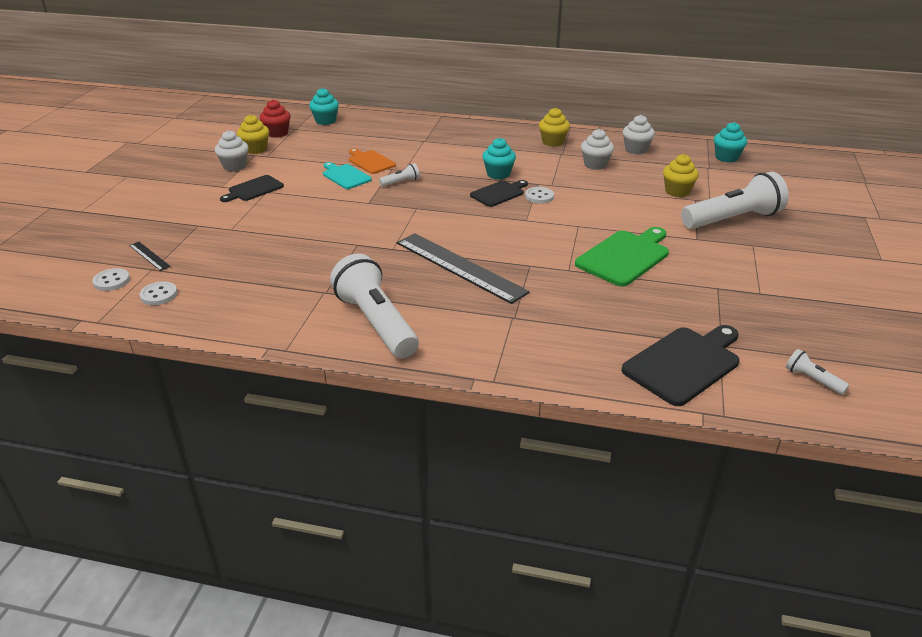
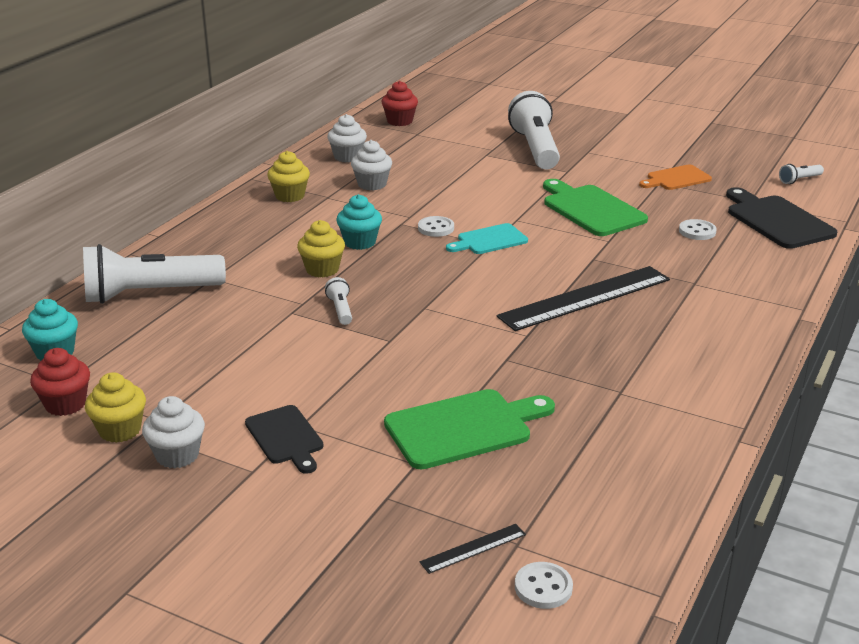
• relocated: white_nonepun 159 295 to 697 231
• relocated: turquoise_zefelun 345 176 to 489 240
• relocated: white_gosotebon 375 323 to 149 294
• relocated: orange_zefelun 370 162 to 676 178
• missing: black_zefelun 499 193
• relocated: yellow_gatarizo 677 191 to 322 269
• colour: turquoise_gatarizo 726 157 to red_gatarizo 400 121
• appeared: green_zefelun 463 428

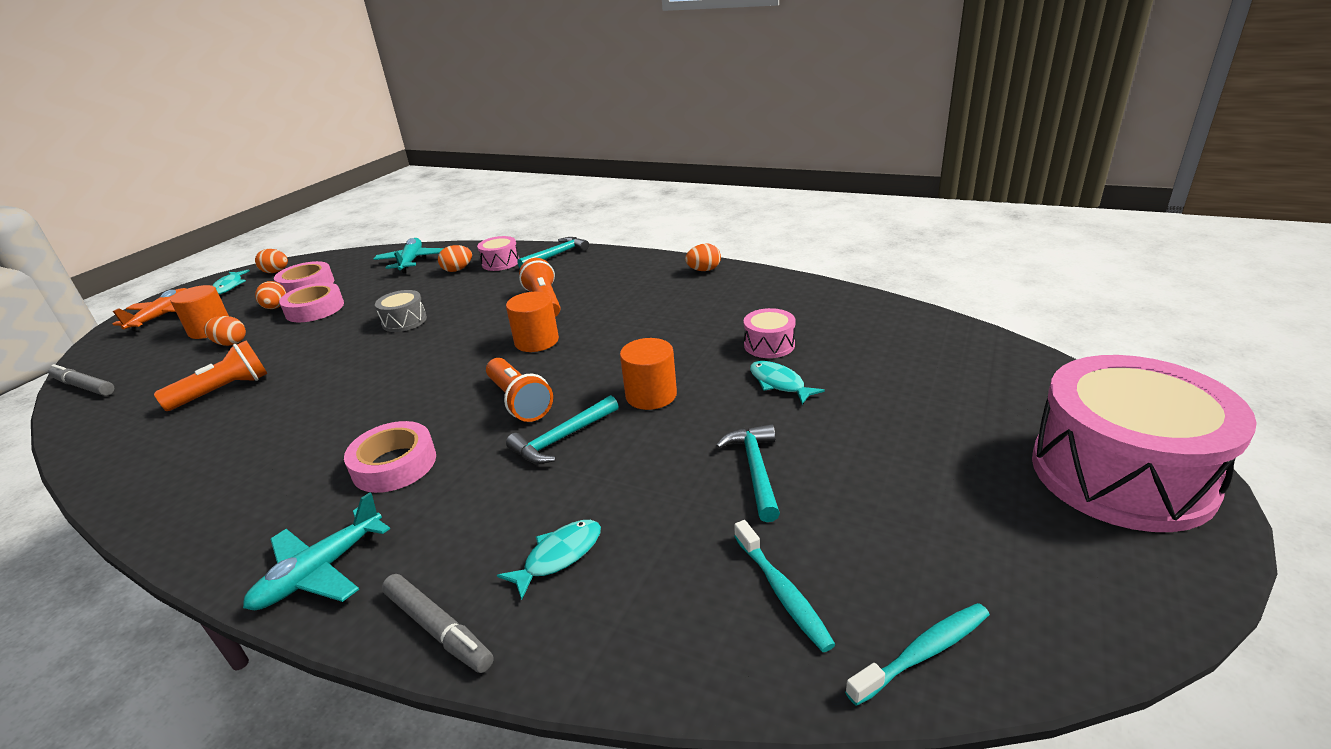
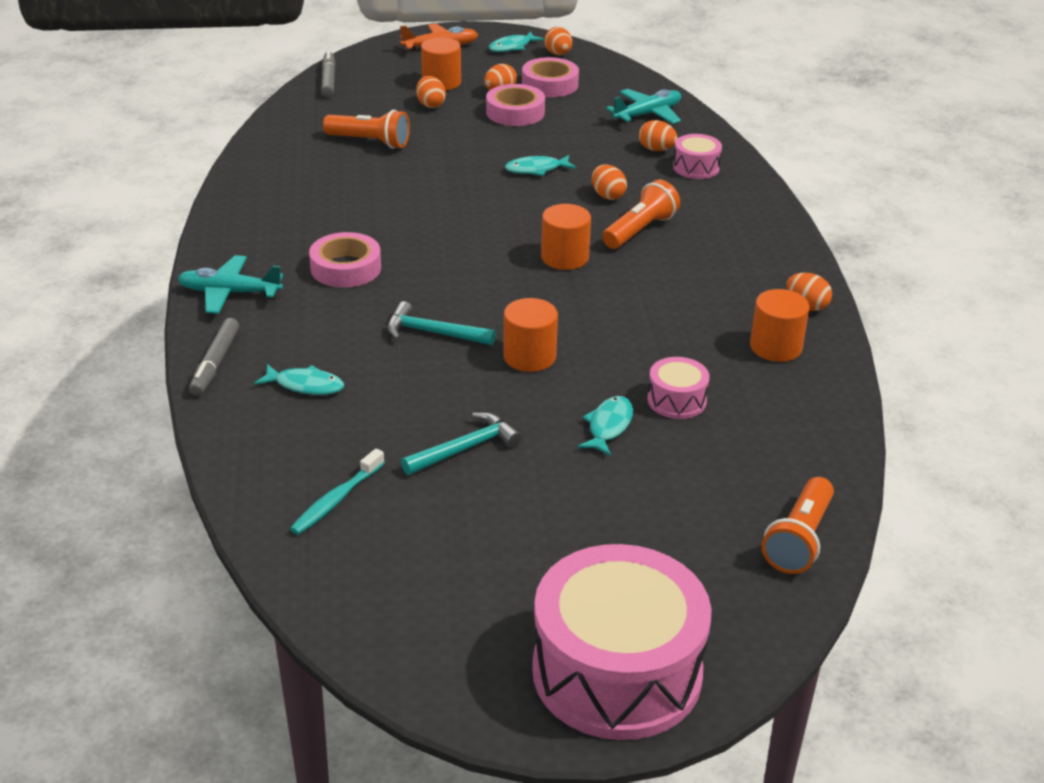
• exchanged: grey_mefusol 404 321 to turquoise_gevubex 536 169
• relocated: orange_gosotebon 519 401 to 799 540
• missing: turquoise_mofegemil 556 255
• missing: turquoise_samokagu 923 652
• appeared: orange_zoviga 607 196
• appeared: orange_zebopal 776 347

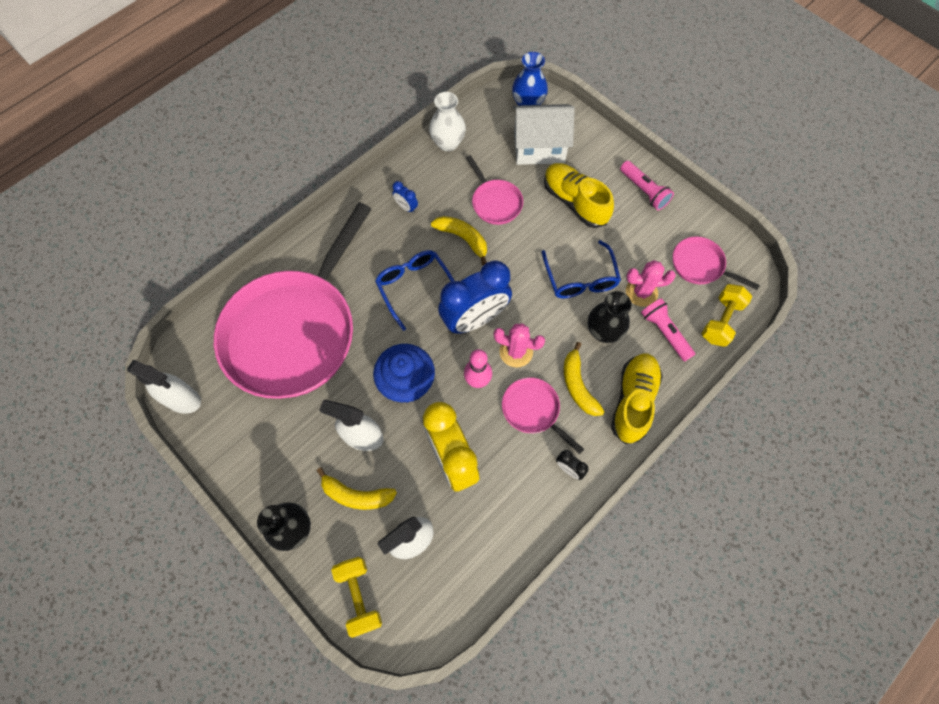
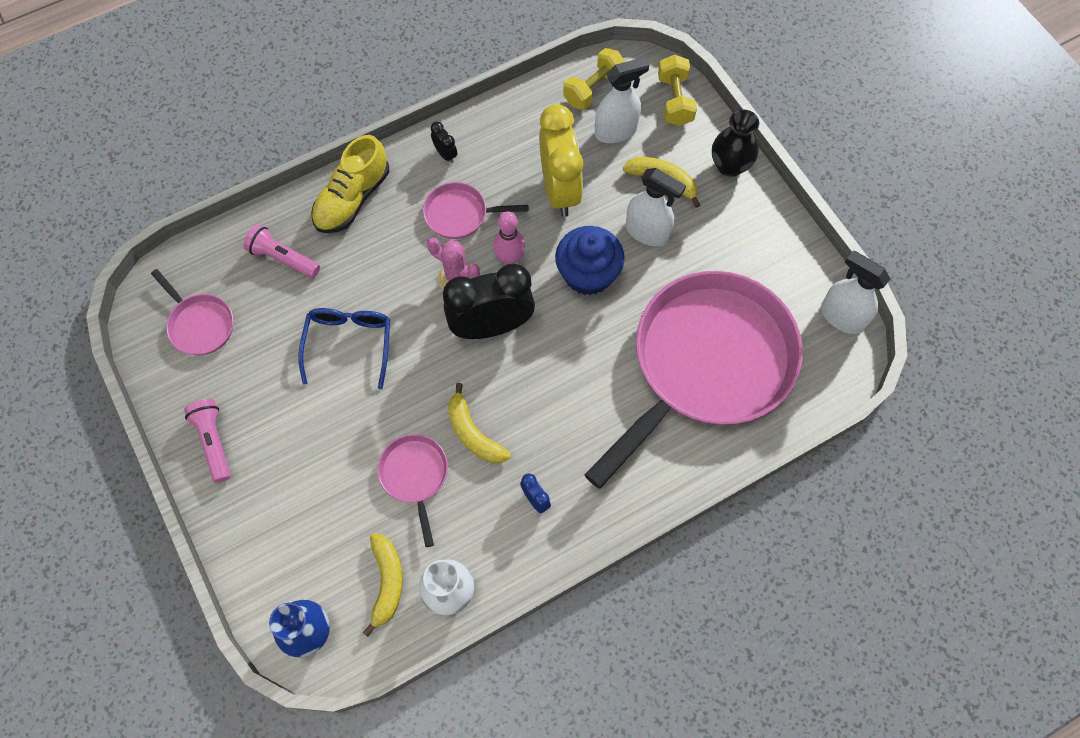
• missing: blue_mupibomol 414 287
• colour: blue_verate 475 319 to black_verate 491 326
• spun: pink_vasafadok 533 410 = 460 214 120 degrees clockwise
• missing: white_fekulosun 539 147
• missing: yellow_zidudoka 574 202
• relocated: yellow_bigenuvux 578 385 to 386 582
• missing: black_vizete 603 332
• missing: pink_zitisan 641 292
• spun: pink_gosotebon 665 333 = 283 258 135 degrees clockwise
• relocated: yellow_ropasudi 721 321 to 593 89

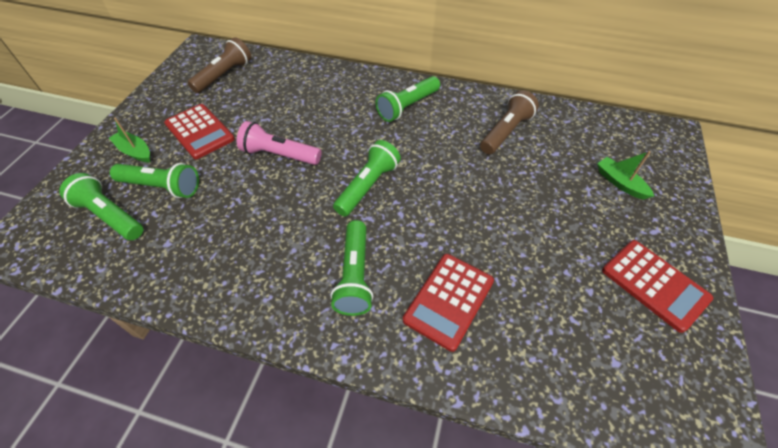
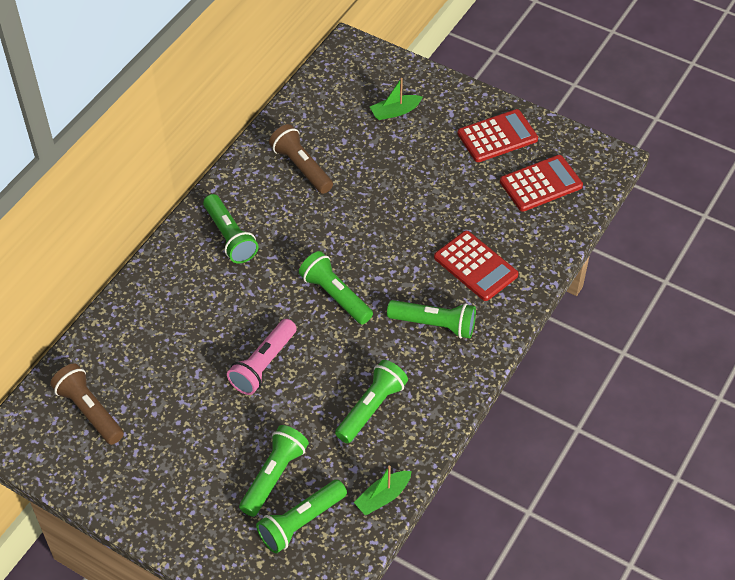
• relocated: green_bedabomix 135 151 to 383 497
• relocated: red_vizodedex 199 132 to 541 184
• appeared: green_gosotebon 371 408

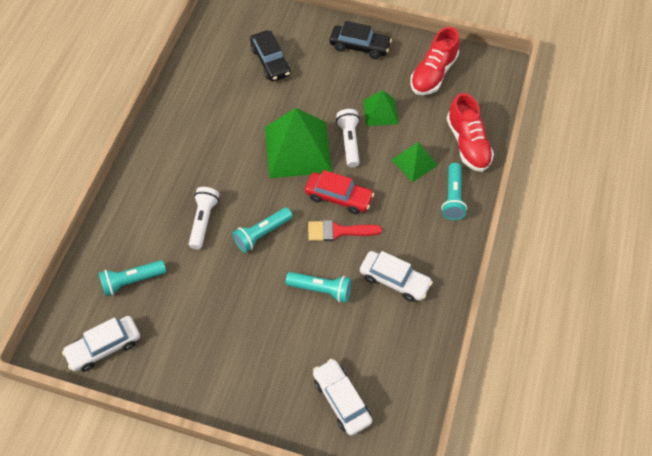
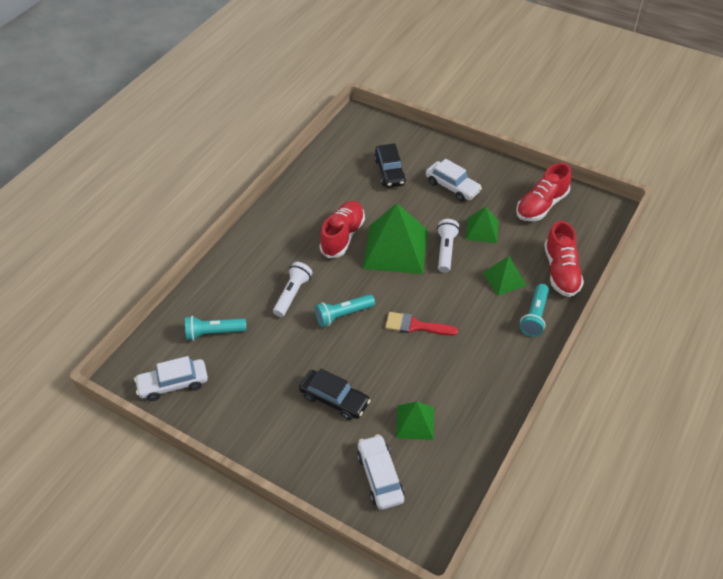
• missing: turquoise_gosotebon 321 289
• missing: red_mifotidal 338 197
• relocated: black_mifotidal 359 46 to 334 399
• relocated: white_mifotidal 394 280 to 452 187
• appeared: red_zidudoka 343 236
• appeared: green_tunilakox 415 422

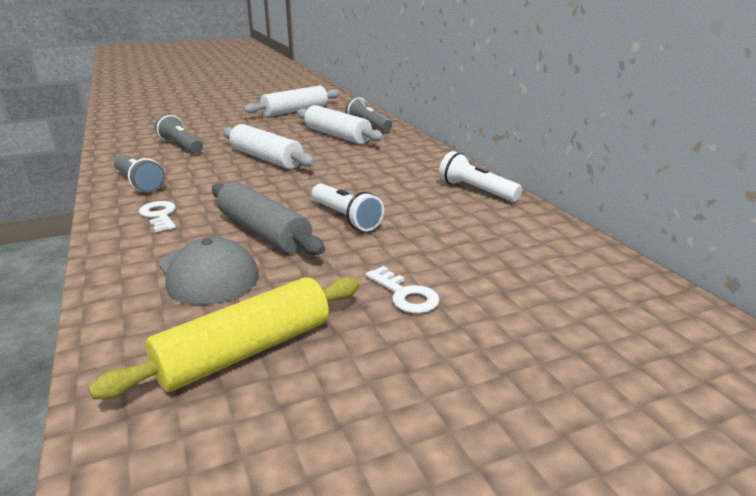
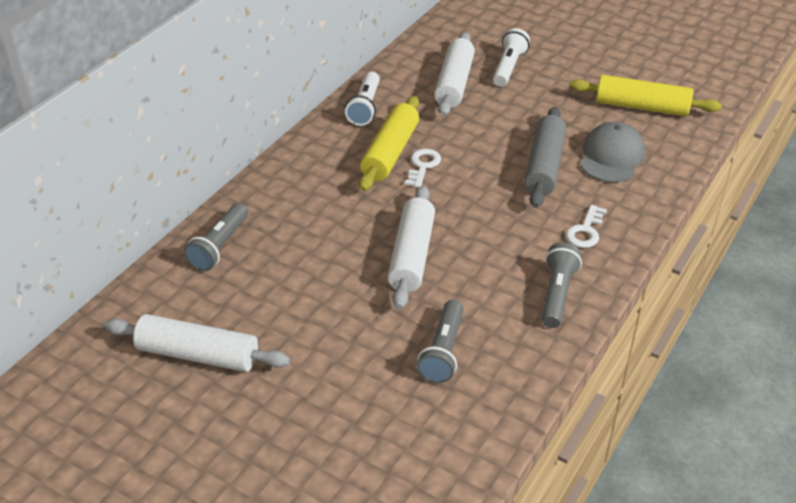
• relocated: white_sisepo 337 135 to 454 83
• relocated: white_gosotebon 346 218 to 508 67
• relocated: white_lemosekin 405 295 to 423 166
• appeared: yellow_sisepo 390 153

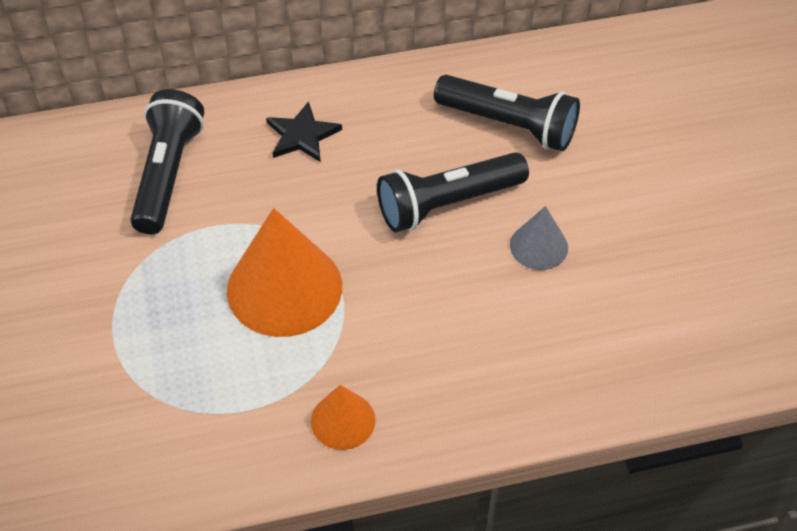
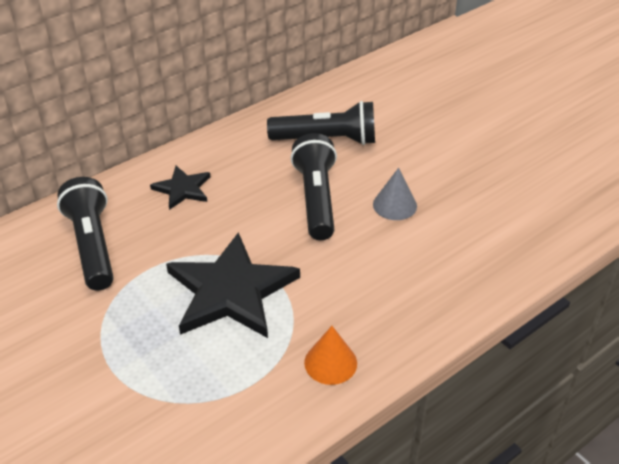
• exchanged: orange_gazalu 284 288 to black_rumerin 231 291
• spun: black_gosotebon 448 204 = 316 199 135 degrees clockwise

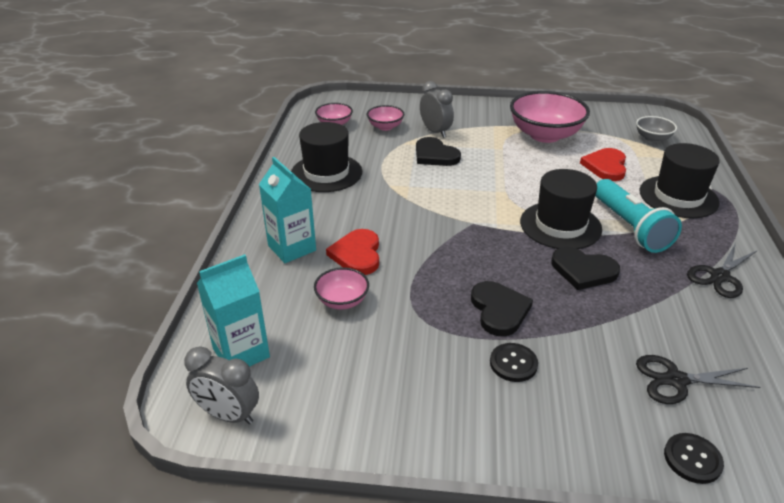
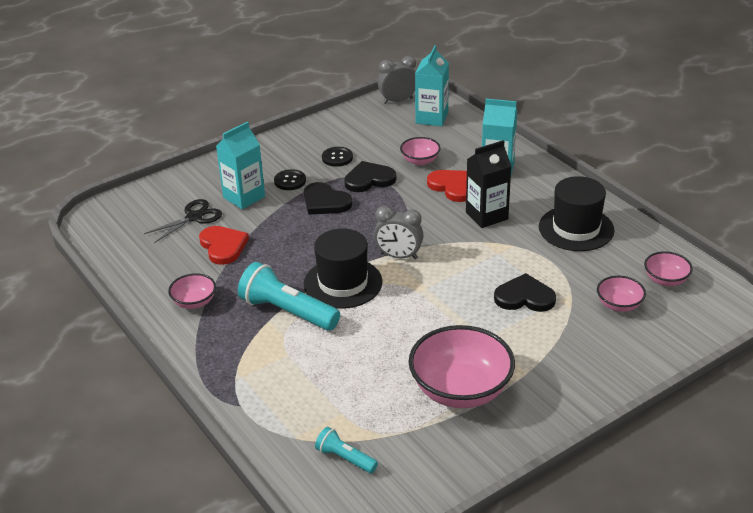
• relocated: grey_verate 435 131 to 399 256
• relocated: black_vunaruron 583 270 to 369 179
• relocated: red_vunaruron 605 166 to 223 246
• exchanged: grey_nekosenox 652 138 to turquoise_gosotebon 345 458
• missing: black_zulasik 678 197
• relocated: black_nonepun 692 459 to 337 158
• exchanged: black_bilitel 720 276 to pink_nekosenox 194 302
• appeared: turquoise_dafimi 244 197
• appeared: black_dafimi 486 216

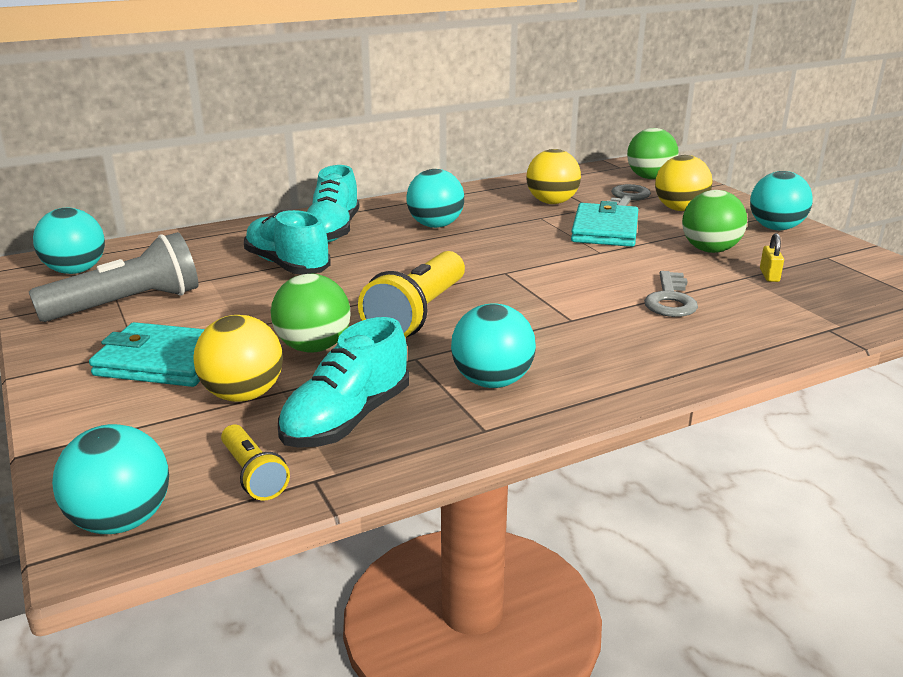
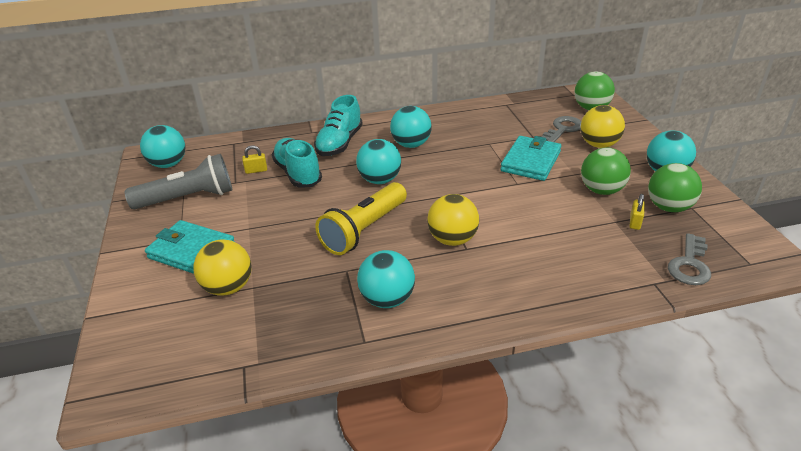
• relocated: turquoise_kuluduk 121 521 to 379 180
• missing: yellow_gosotebon 254 474
• relocated: green_kuluduk 313 347 to 668 207
• missing: turquoise_zidudoka 347 419
• relocated: yellow_kuluduk 552 202 to 452 239
• relocated: grey_lemosekin 670 300 to 689 265
• appeared: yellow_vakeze 256 170

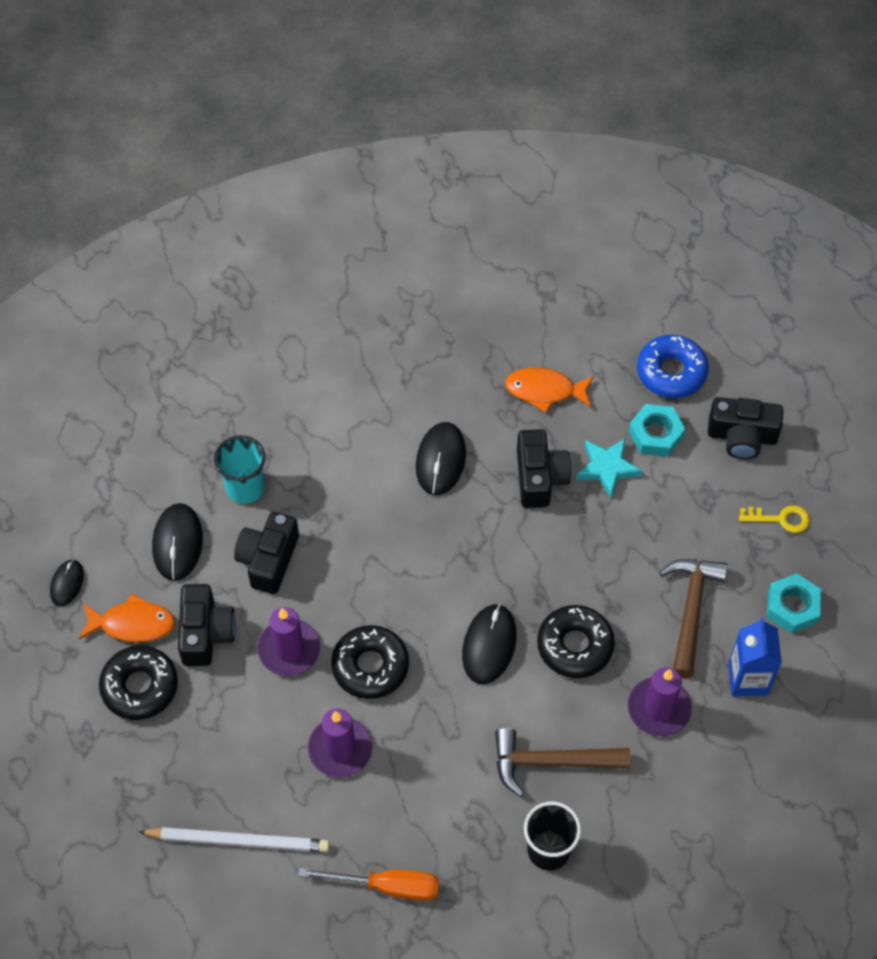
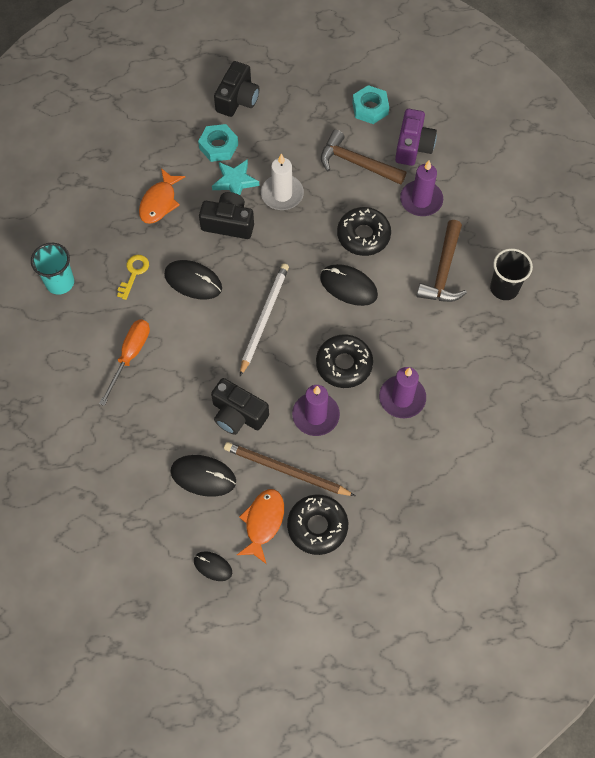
• relocated: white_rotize 239 841 to 264 318
• exchanged: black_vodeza 206 633 to brown_rotize 286 470
• relocated: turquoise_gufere 245 487 to 60 282
• relocated: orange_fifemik 387 886 to 130 356
• missing: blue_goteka 671 372
• exchanged: blue_dafimi 748 679 to purple_vodeza 413 146
• relocated: yellow_lemosekin 780 519 to 134 273
• appeared: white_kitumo 282 194

